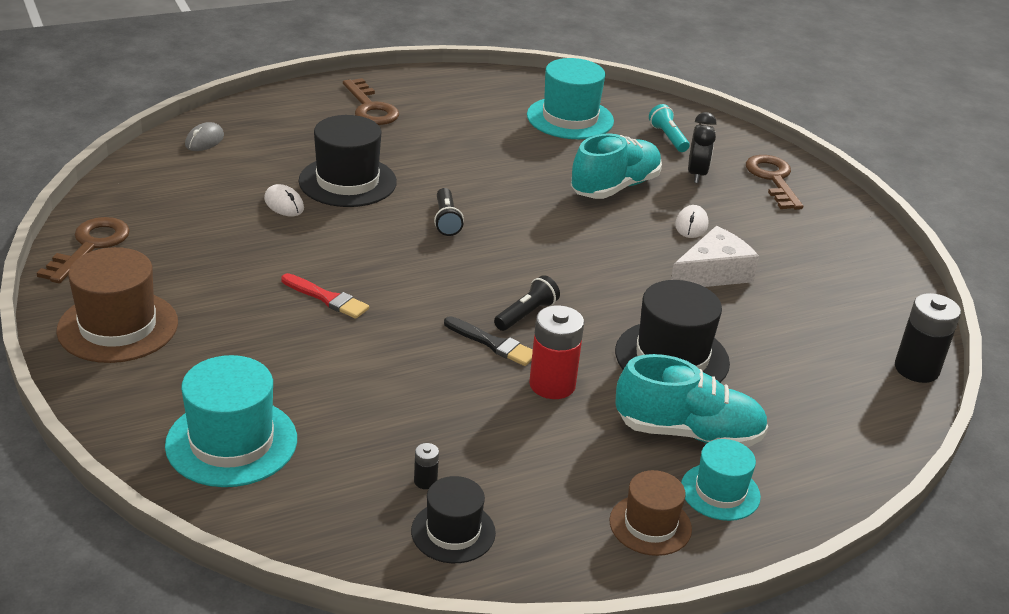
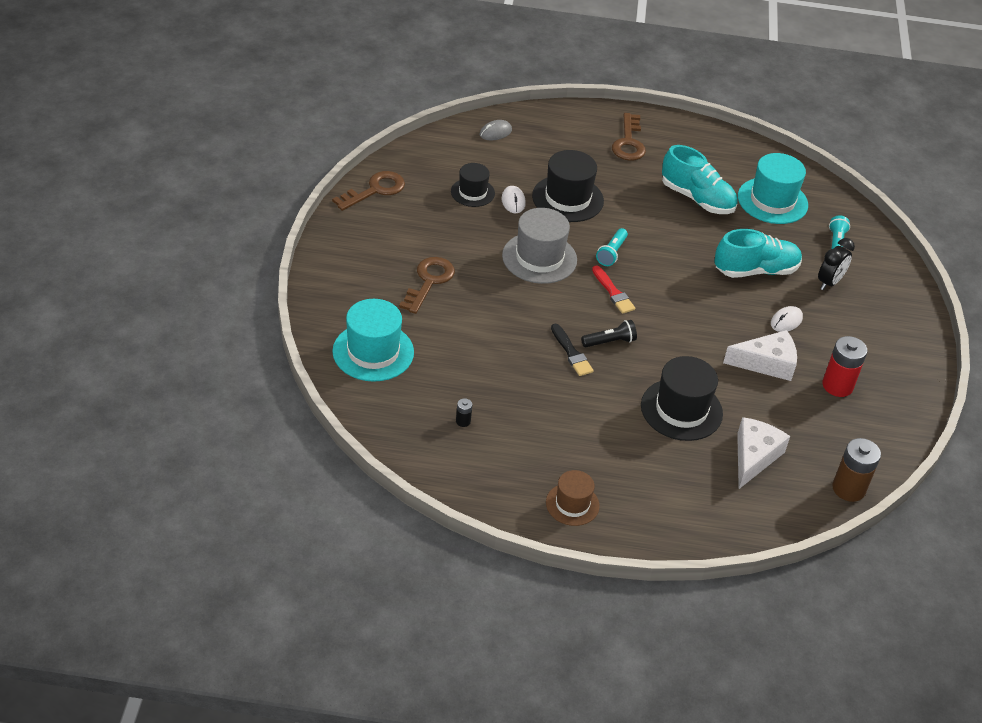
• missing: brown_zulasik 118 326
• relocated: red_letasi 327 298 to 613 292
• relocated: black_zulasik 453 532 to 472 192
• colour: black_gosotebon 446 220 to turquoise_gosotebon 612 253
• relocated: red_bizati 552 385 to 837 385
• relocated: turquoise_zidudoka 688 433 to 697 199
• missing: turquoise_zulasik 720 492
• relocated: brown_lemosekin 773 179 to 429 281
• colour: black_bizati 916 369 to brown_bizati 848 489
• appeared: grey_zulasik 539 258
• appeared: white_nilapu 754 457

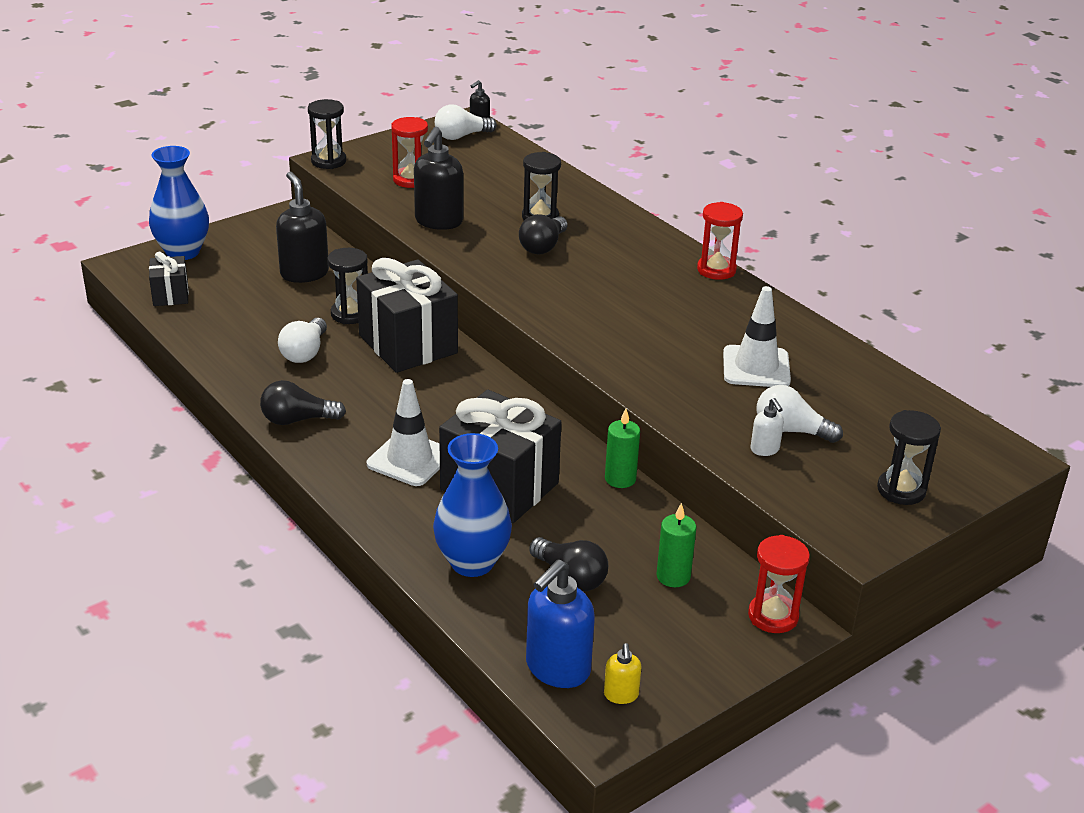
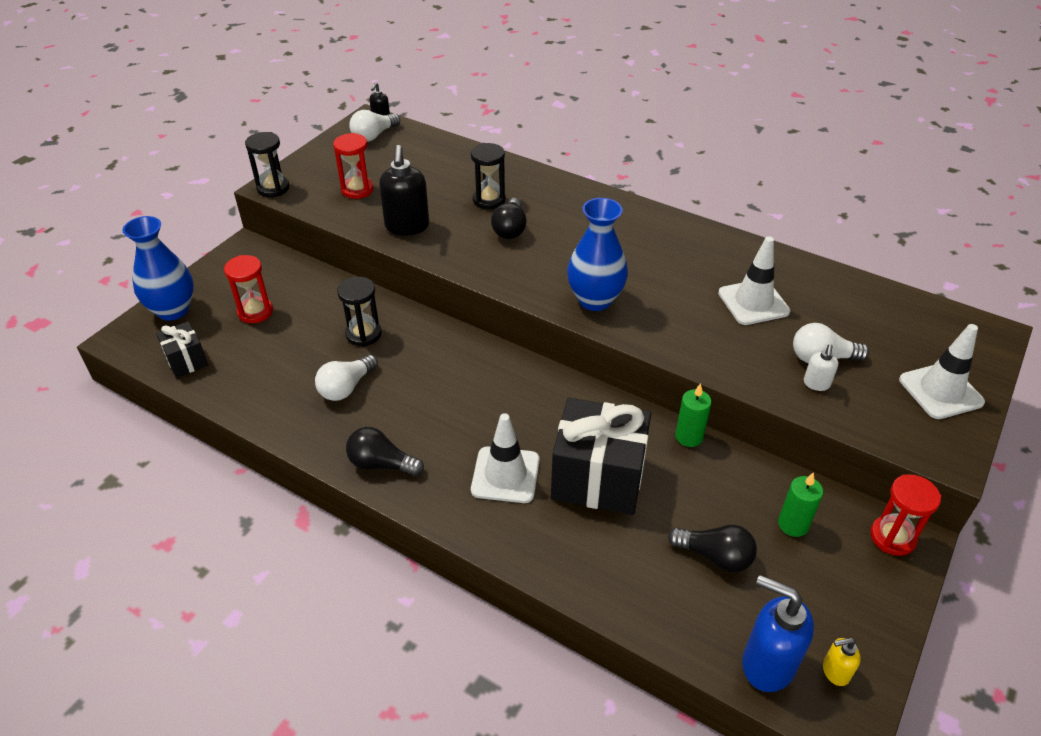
• spun: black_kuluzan 297 420 = 381 464 45 degrees clockwise
• missing: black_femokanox 304 273
• spun: white_kuluzan 305 352 = 346 387 45 degrees clockwise
• missing: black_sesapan 408 344
• relocated: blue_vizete 472 562 to 595 300
• spun: blue_femokanox 557 669 = 767 664 105 degrees clockwise
• spun: yellow_femokanox 621 695 = 835 672 105 degrees clockwise
• relocated: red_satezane 716 270 to 255 312
• spun: white_femokanox 765 450 = 816 384 60 degrees clockwise
• exchanged: black_satezane 901 490 to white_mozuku 940 391

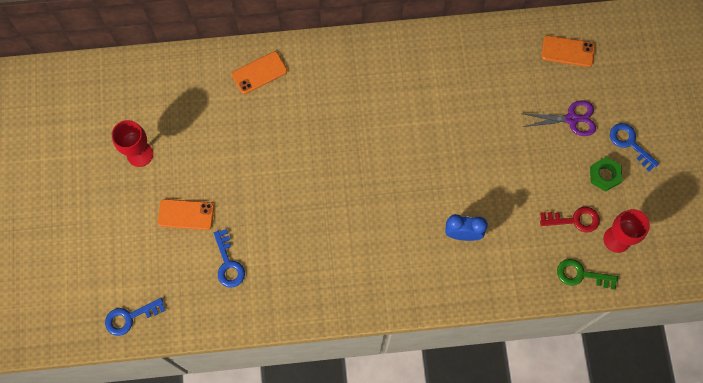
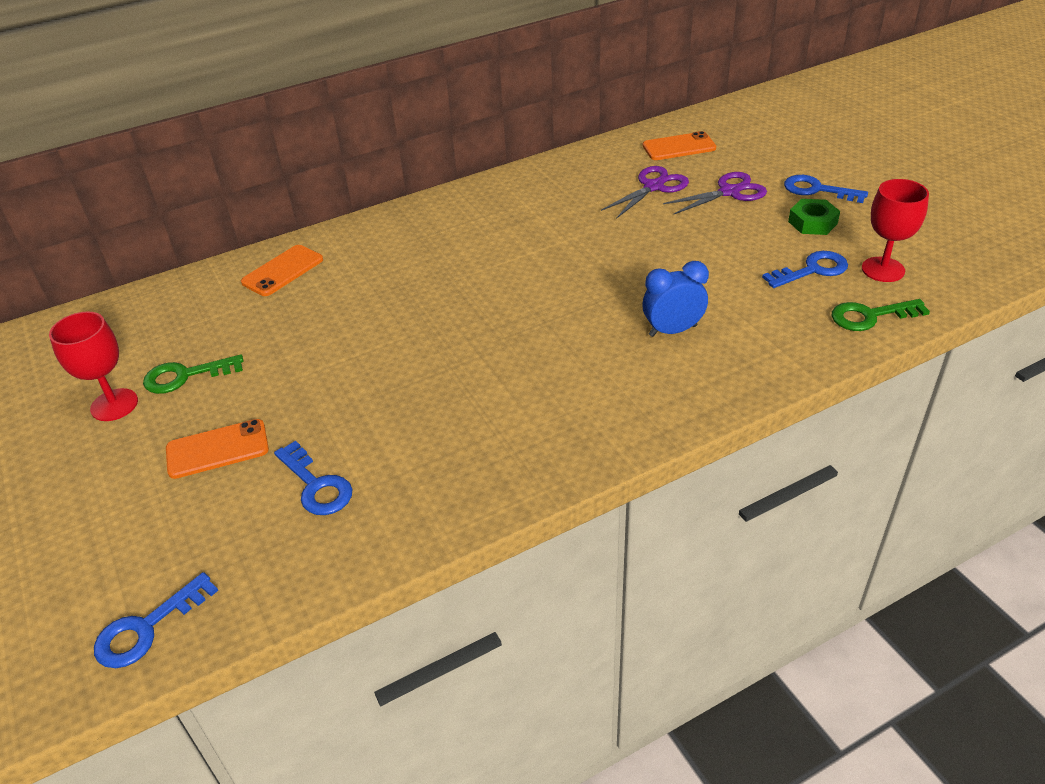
• colour: red_lemosekin 574 220 to blue_lemosekin 812 270
• appeared: green_lemosekin 185 376
• appeared: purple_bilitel 653 187

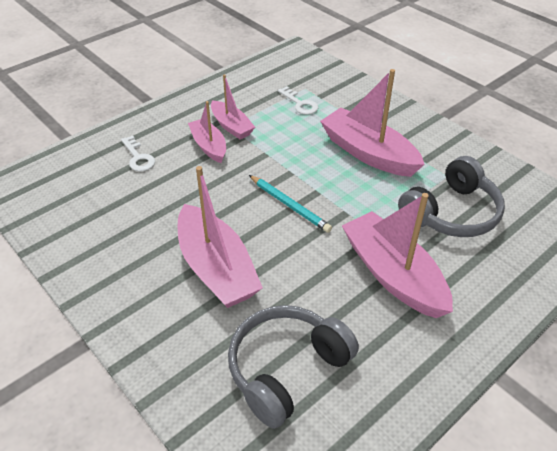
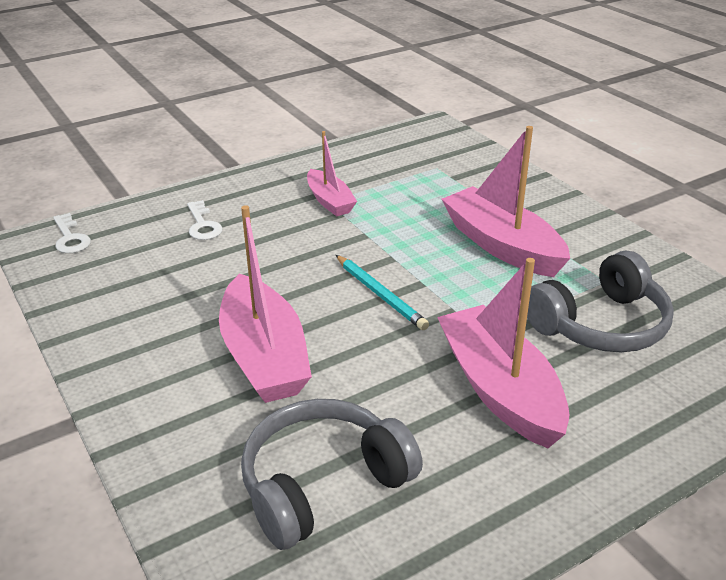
• missing: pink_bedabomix 209 146
• relocated: white_lemosekin 300 104 to 70 238

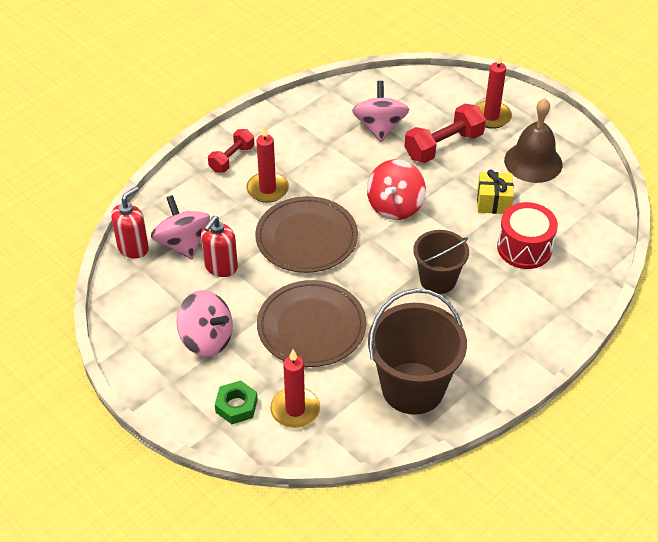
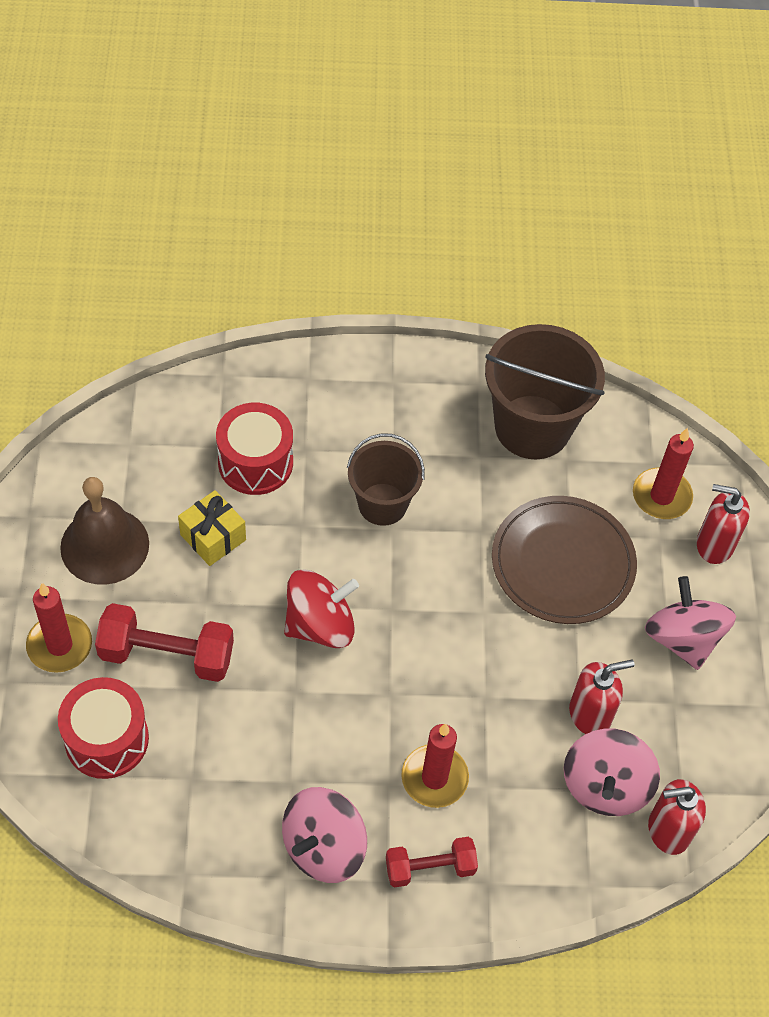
• exchanged: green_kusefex 236 406 to red_femokanox 714 544
• missing: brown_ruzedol 306 238
• relocated: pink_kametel 379 127 to 323 847
• appeared: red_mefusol 107 739

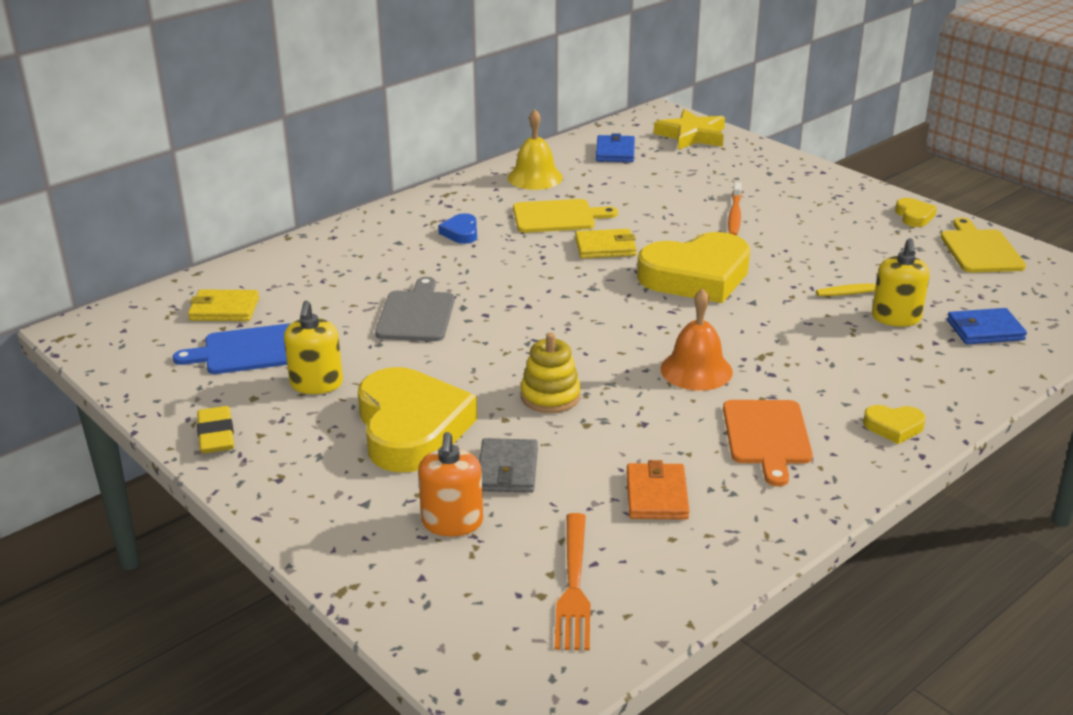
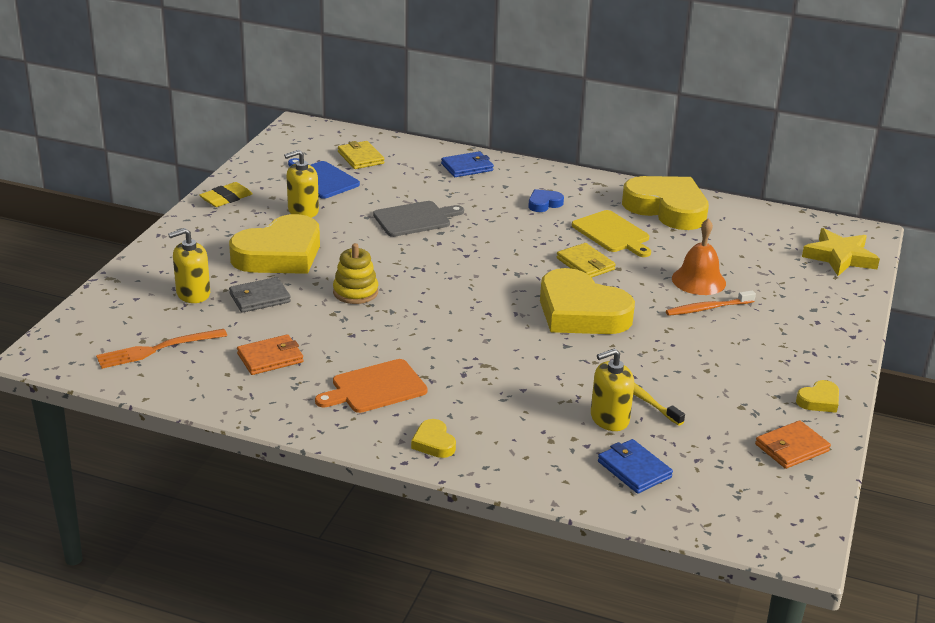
• colour: orange_femokanox 452 522 to yellow_femokanox 193 294
• exchanged: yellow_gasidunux 535 177 to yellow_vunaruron 667 208
• relocated: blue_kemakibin 615 152 to 467 167
• relocated: orange_gasidunux 696 370 to 698 280
• exchanged: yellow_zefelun 980 250 to orange_kemakibin 791 448

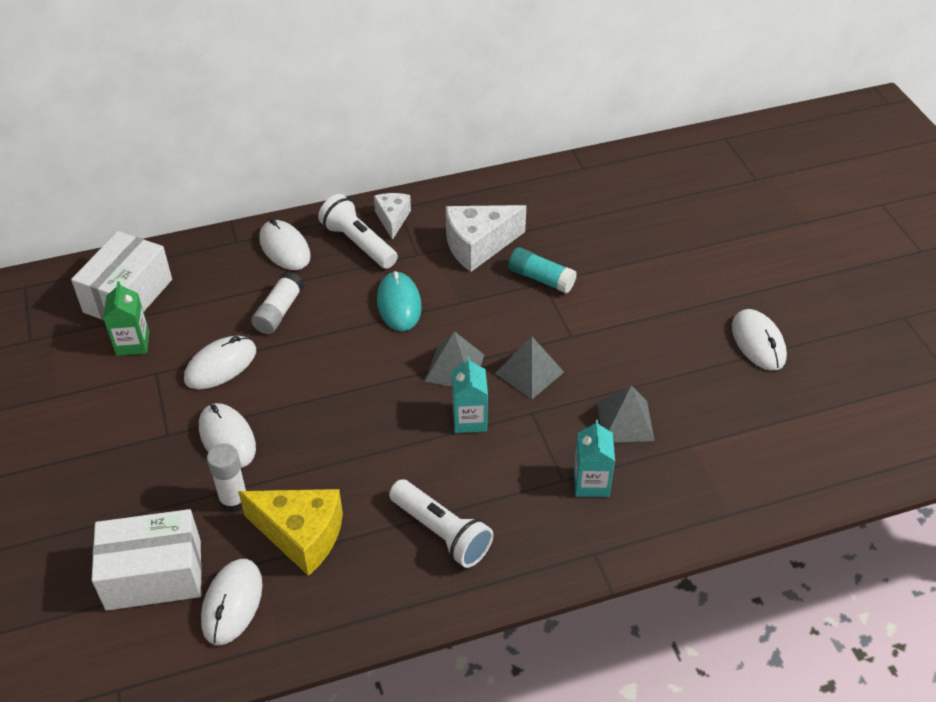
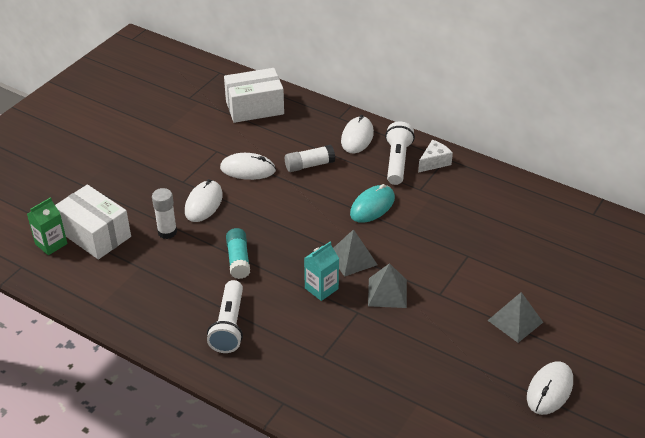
• relocated: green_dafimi 132 343 to 51 244
• missing: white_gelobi 232 603
• missing: yellow_nilapu 301 535
• missing: white_nilapu 478 245
• relocated: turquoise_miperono 541 278 to 238 260
• missing: turquoise_dafimi 591 483
• relocated: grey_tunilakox 625 421 to 515 321

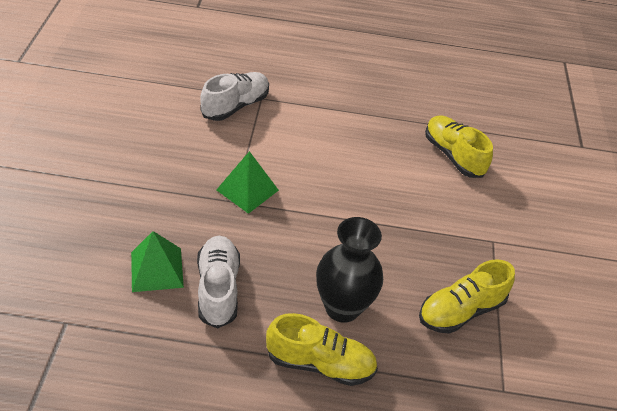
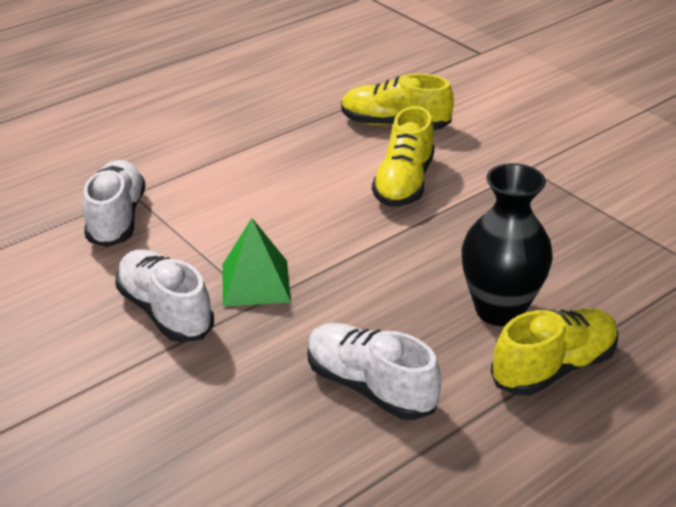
• missing: green_tunilakox 156 269
• relocated: yellow_zidudoka 460 310 to 404 183
• appeared: white_zidudoka 165 311

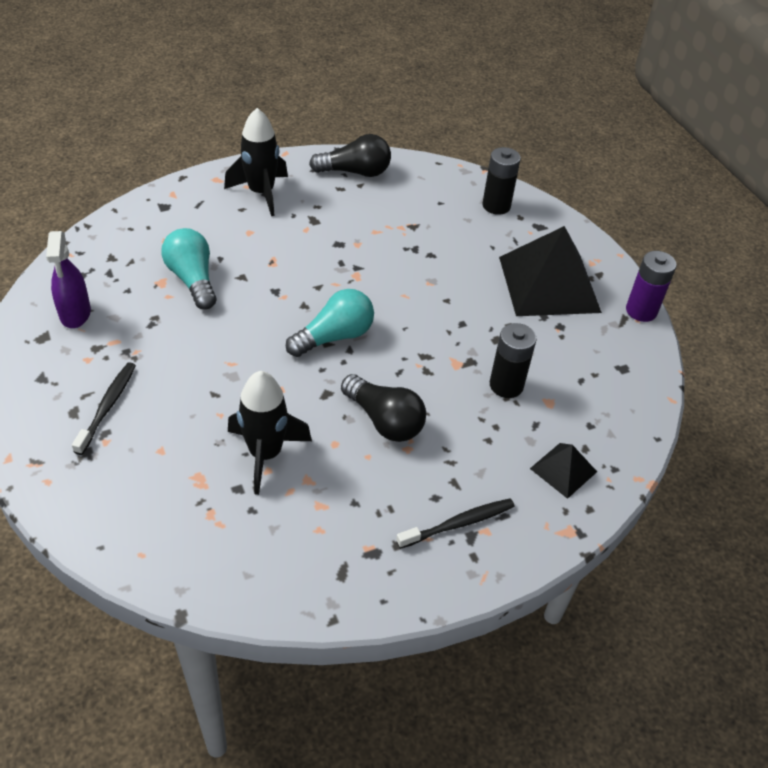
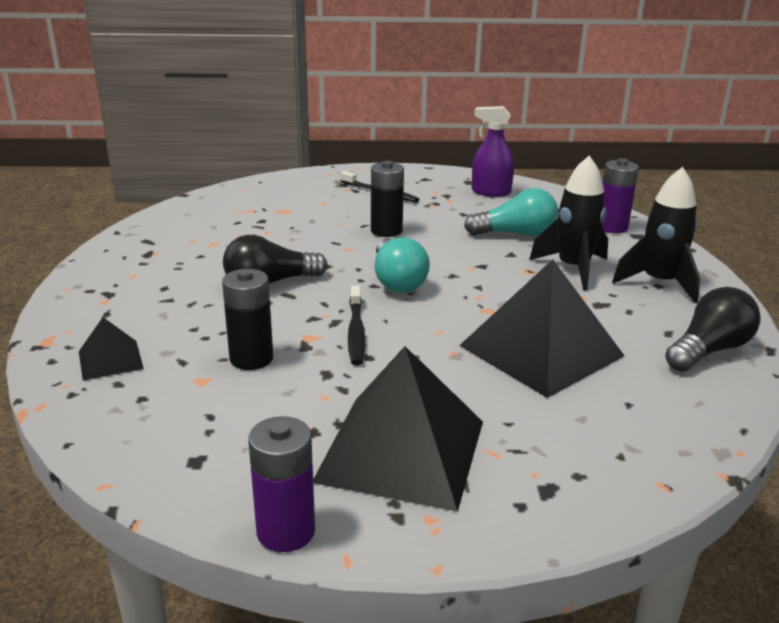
• relocated: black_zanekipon 265 454 to 573 269
• spun: black_kuluzan 355 172 = 709 350 150 degrees counterclockwise
• relocated: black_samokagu 458 524 to 356 332
• relocated: black_bizati 496 206 to 386 231
• appeared: black_tunilakox 541 350
• appeared: purple_bizati 612 227

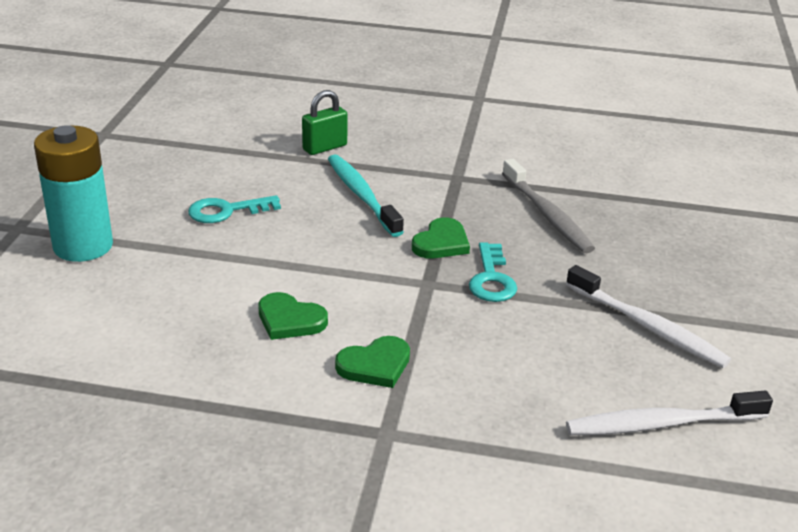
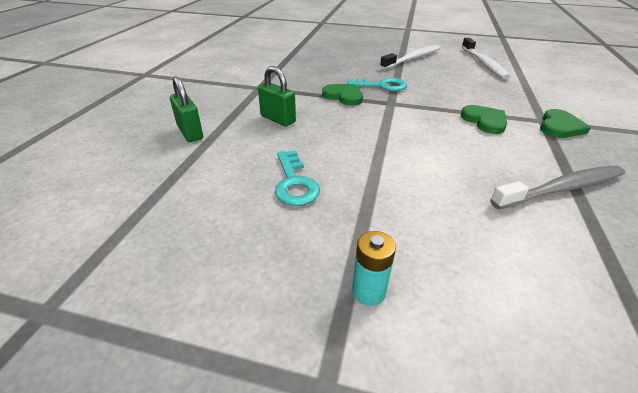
• size: turquoise_bizati 83 246 = 368 291 x0.45
• relocated: green_vunaruron 290 320 to 559 127
• exchanged: turquoise_samokagu 361 195 to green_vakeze 278 119
• relocated: grey_samokagu 547 214 to 561 188

